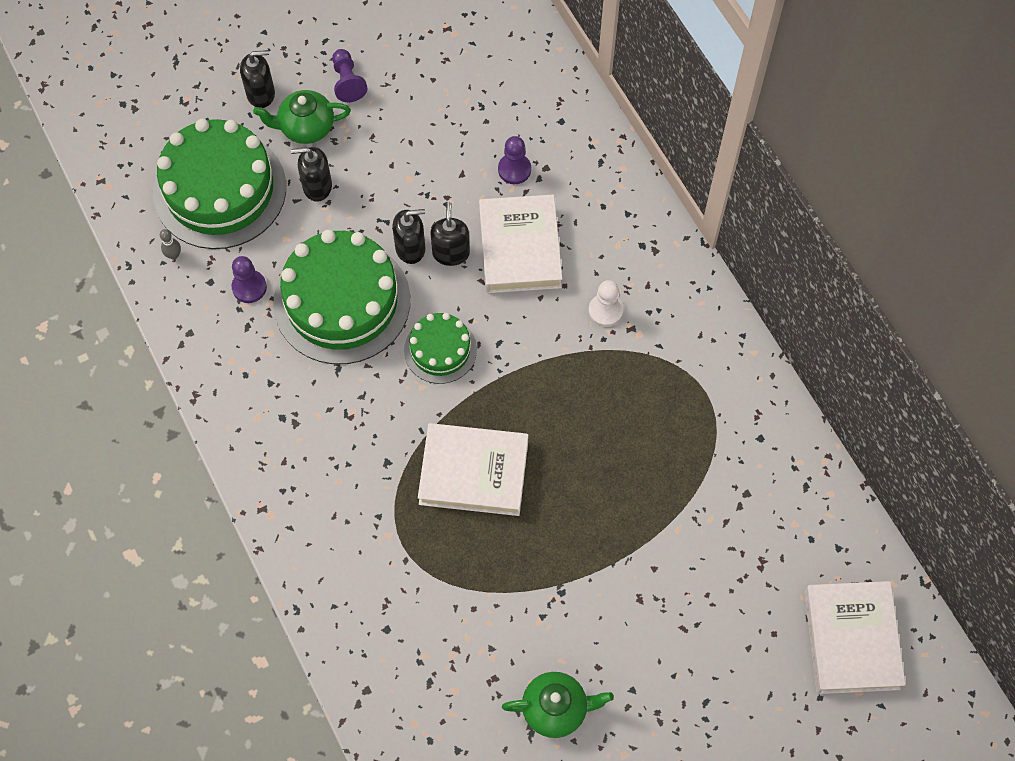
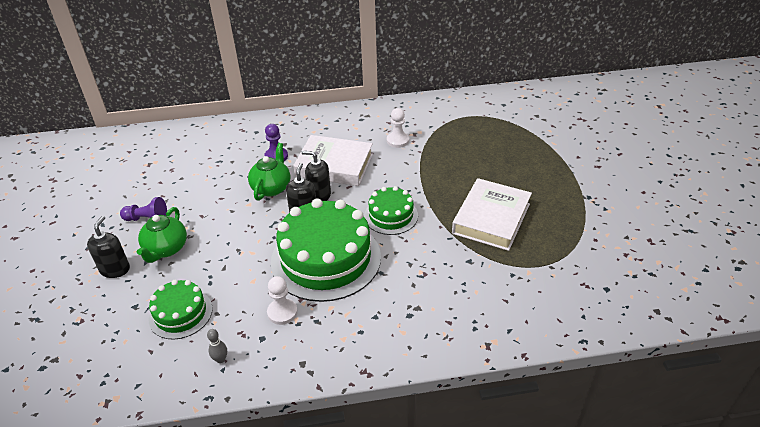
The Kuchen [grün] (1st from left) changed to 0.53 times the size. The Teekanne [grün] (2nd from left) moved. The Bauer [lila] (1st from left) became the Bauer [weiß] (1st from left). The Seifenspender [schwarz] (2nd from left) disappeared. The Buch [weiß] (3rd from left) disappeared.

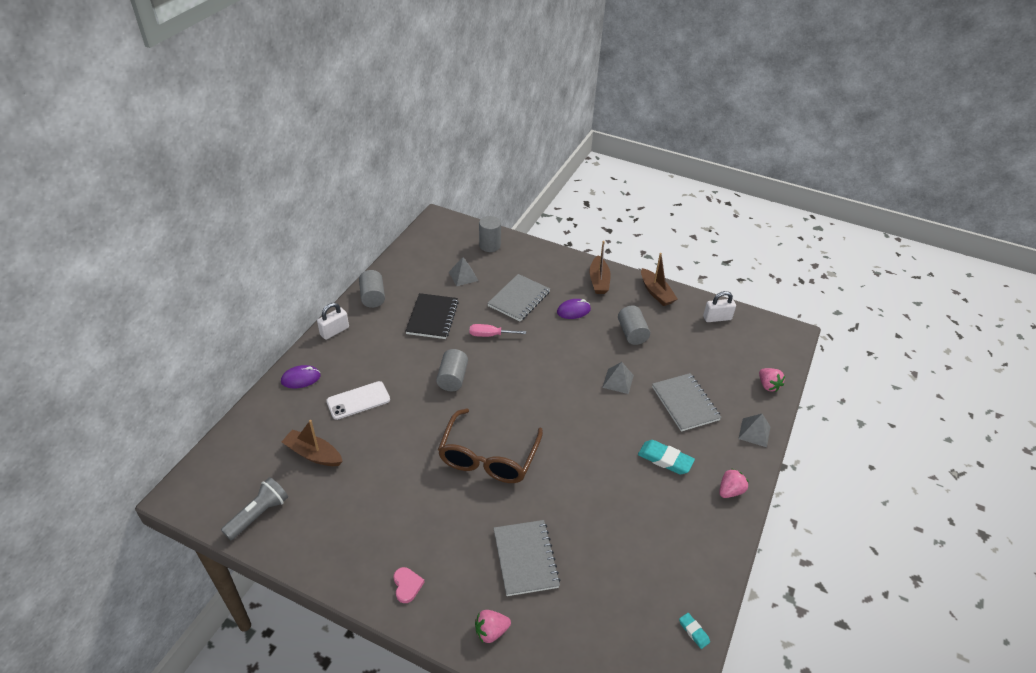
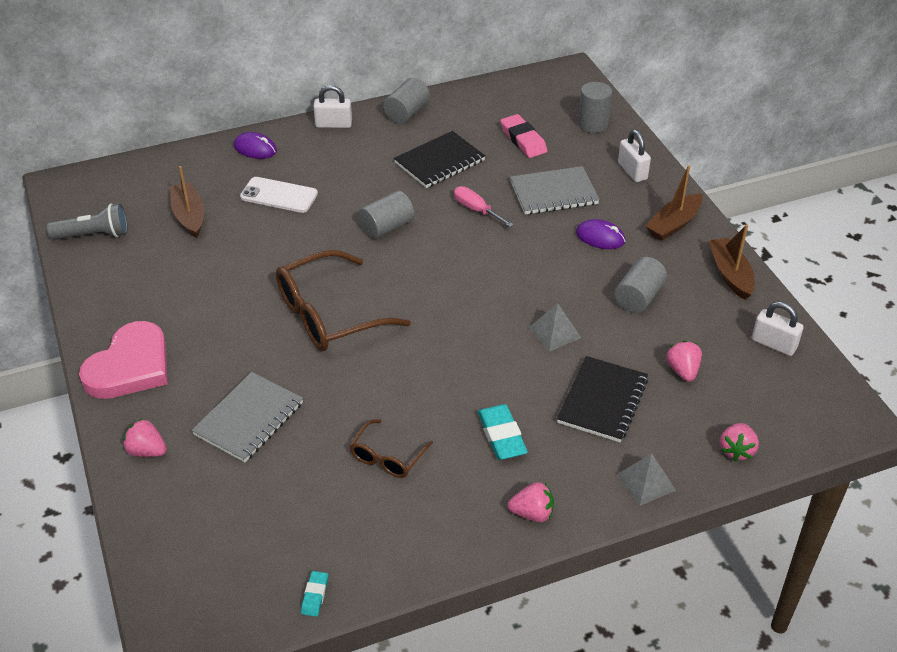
The Herz [rosa] changed to 2.32 times the size. The Brille [braun] (2nd from left) appeared. The Pyramide [grau] (1st from left) was replaced by the Radiergummi [rosa]. The Notizbuch [grau] (3rd from left) became the Notizbuch [schwarz] (2nd from left). The Vorhängeschloss [weiß] (2nd from left) appeared. The Erdbeere [rosa] (3rd from left) appeared. The Boot [braun] (3rd from left) turned 150 degrees clockwise.

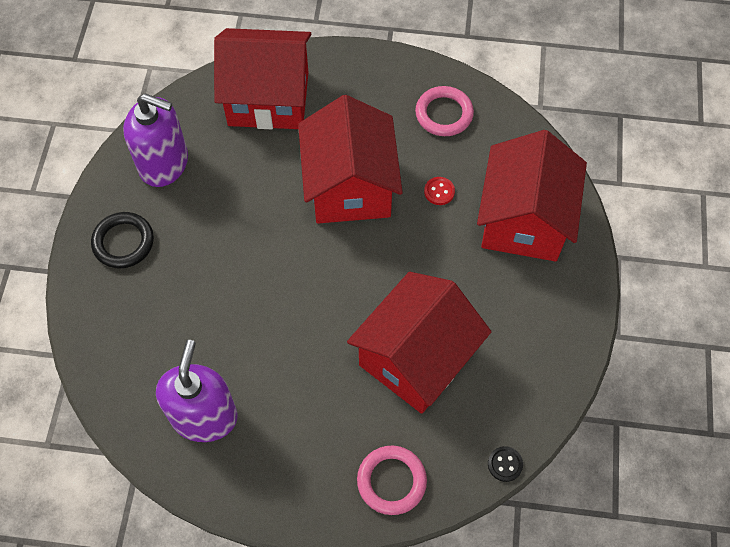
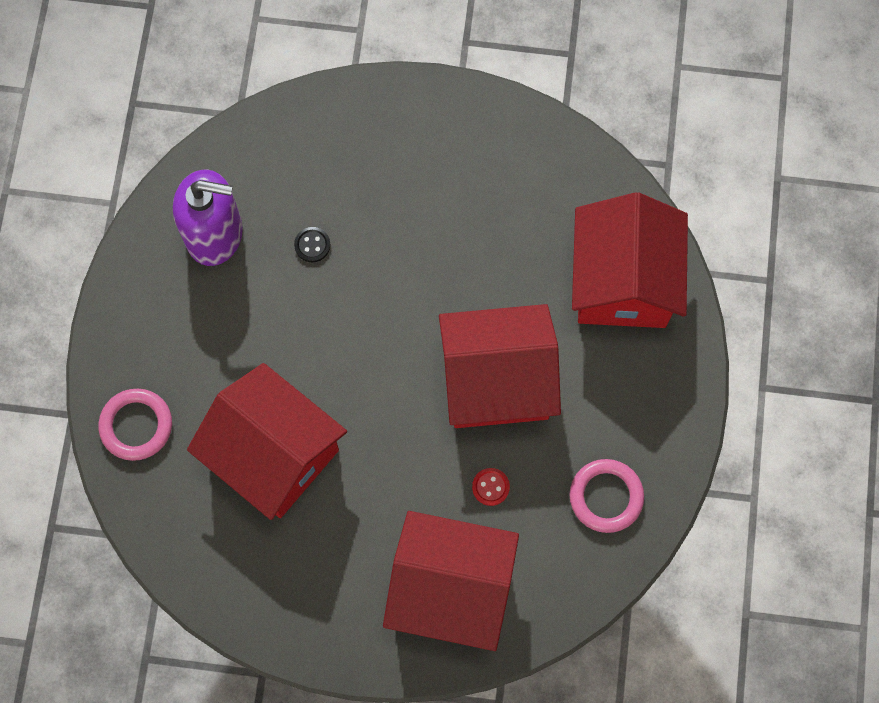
The Knopf [schwarz] moved. The Ring [schwarz] disappeared. The Seifenspender [lila] (1st from left) disappeared.

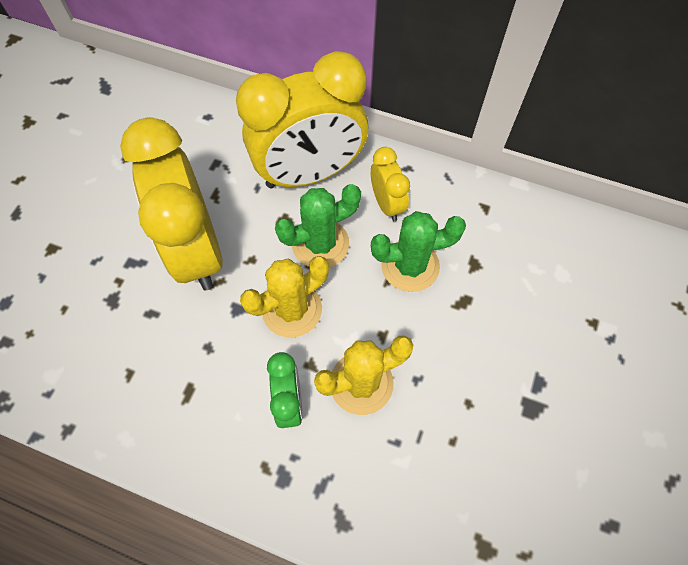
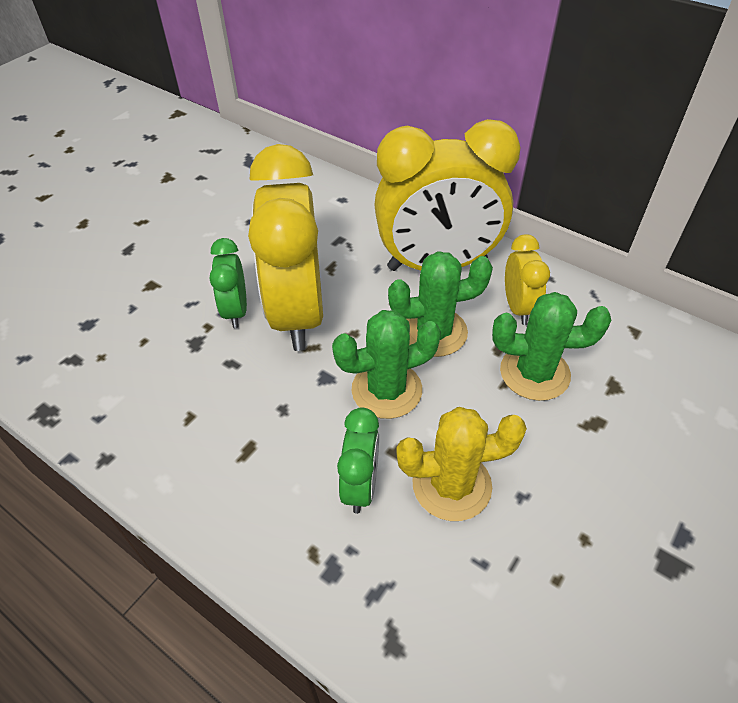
The Wecker [grün] (1st from left) appeared. The Kaktus [gelb] (1st from left) became the Kaktus [grün] (1st from left).

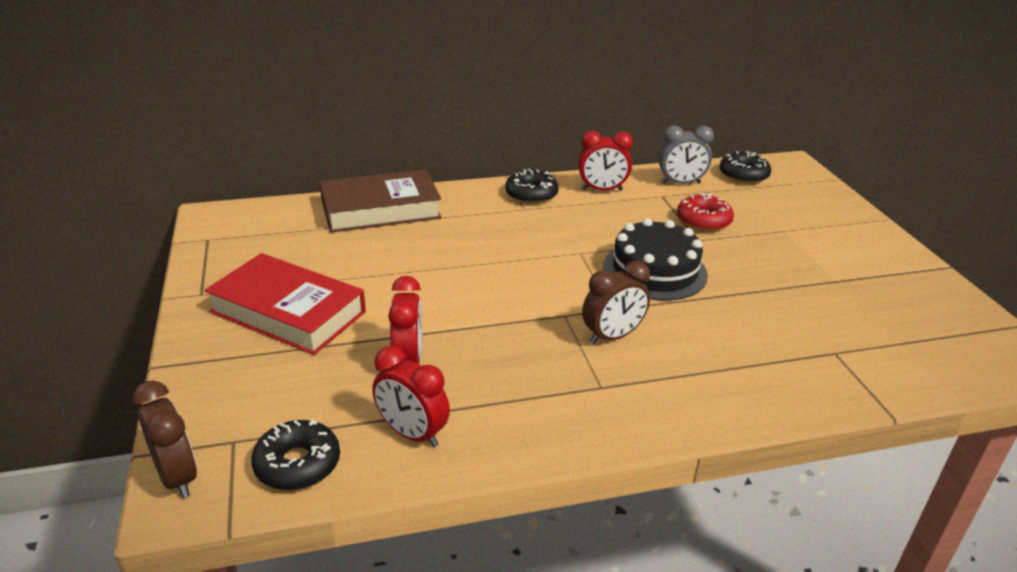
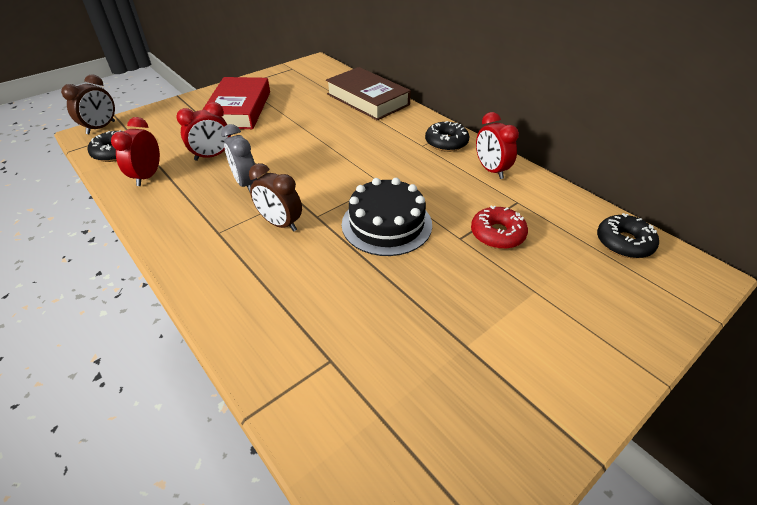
The Wecker [grau] moved.

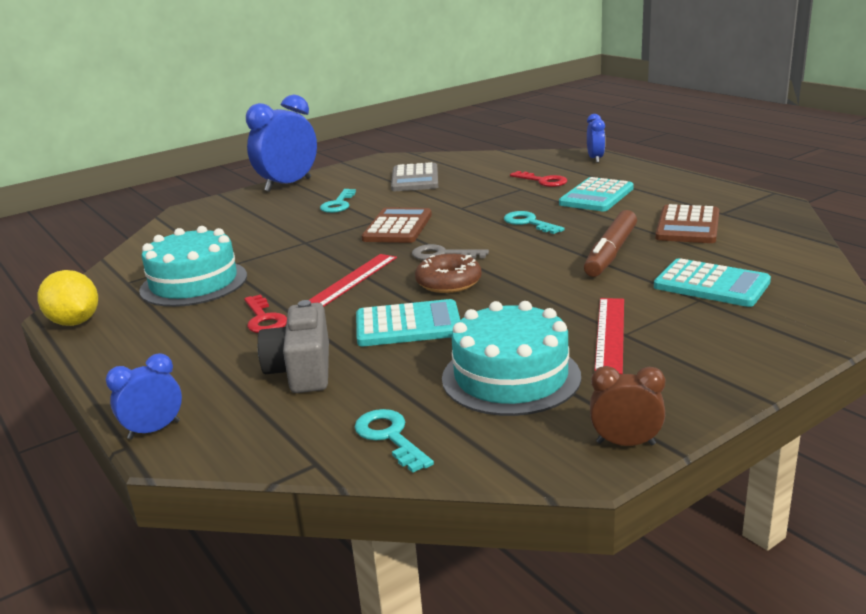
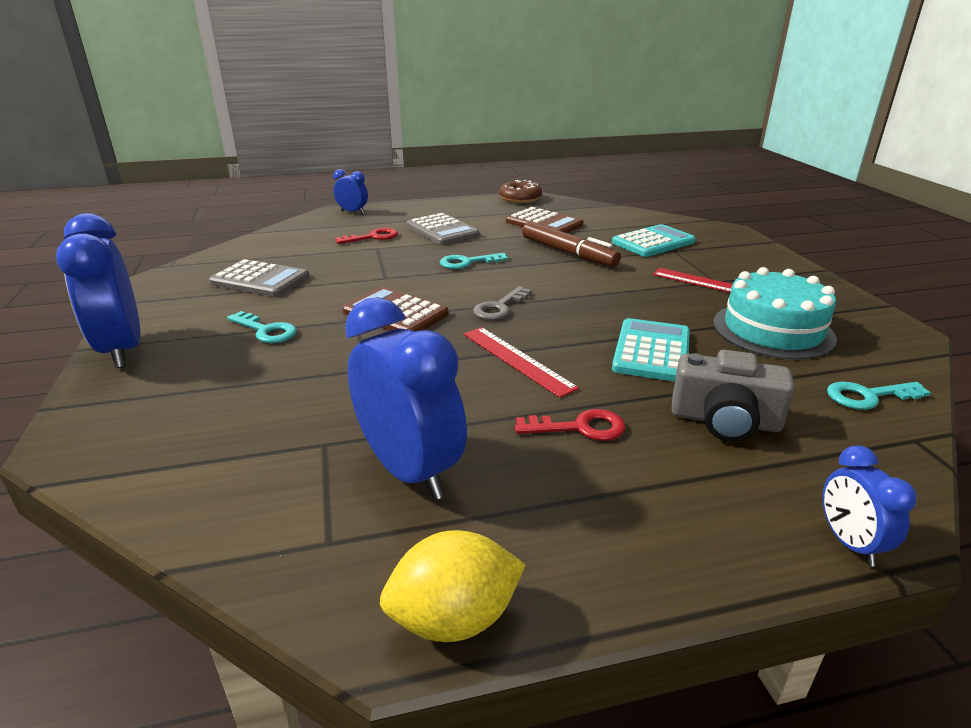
The Kuchen [türkis] (1st from left) was replaced by the Wecker [blau] (3rd from left). The Taschenrechner [türkis] (2nd from left) became the Taschenrechner [grau] (2nd from left). The Donut [braun] moved. The Wecker [braun] disappeared.

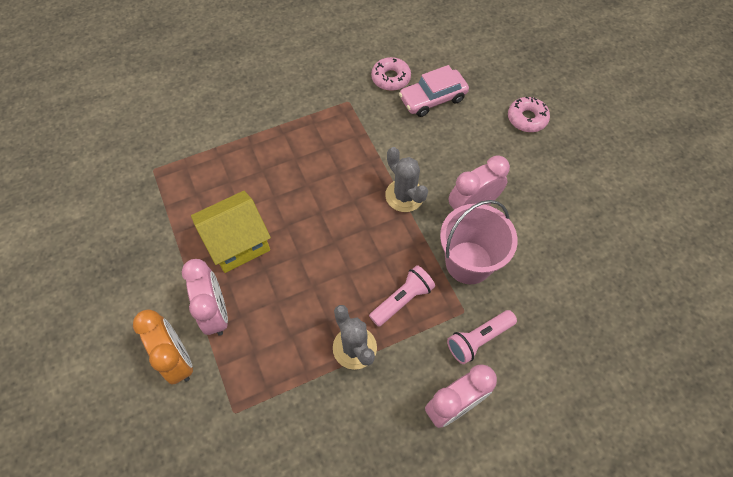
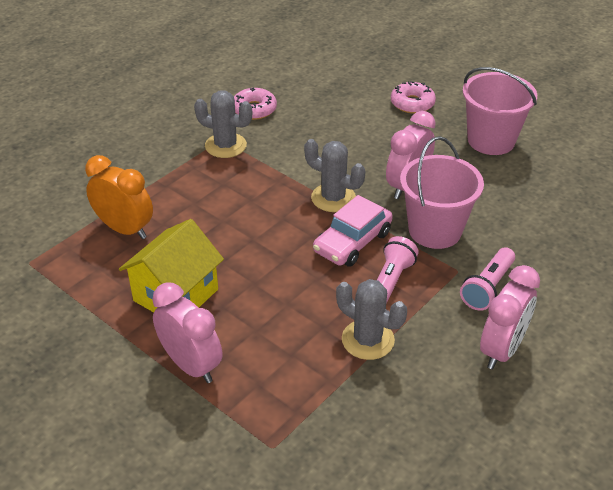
The Wecker [orange] moved. The Kaktus [grau] (1st from left) appeared. The Auto [rosa] moved. The Eimer [rosa] (2nd from left) appeared.

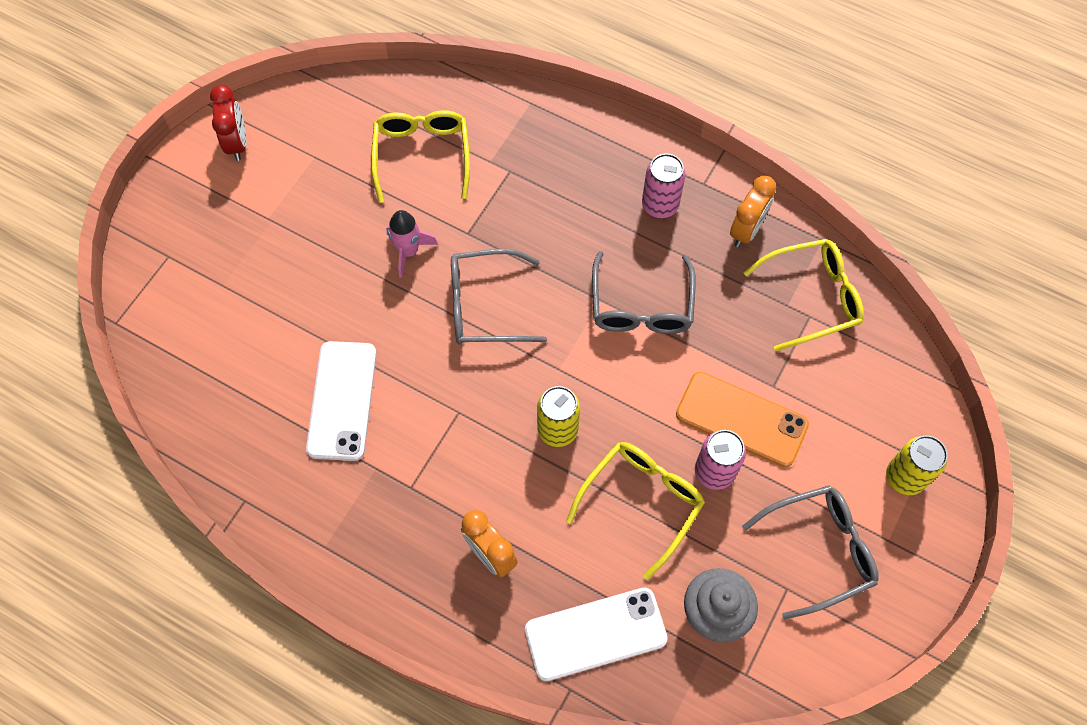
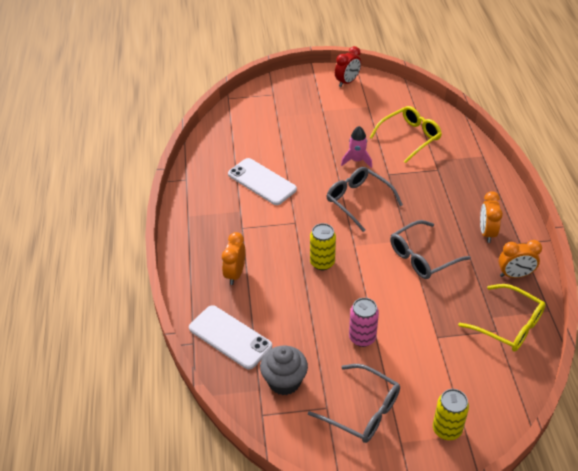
The Handy [weiß] (1st from left in the first image) turned 75 degrees clockwise. The Dose [rosa] (1st from left) was replaced by the Wecker [orange] (2nd from left). The Brille [gelb] (2nd from left) disappeared. The Handy [orange] disappeared.

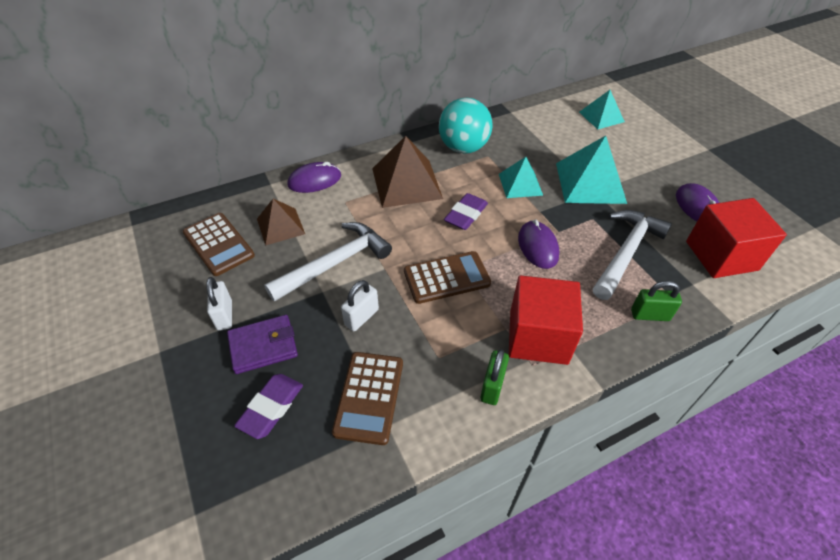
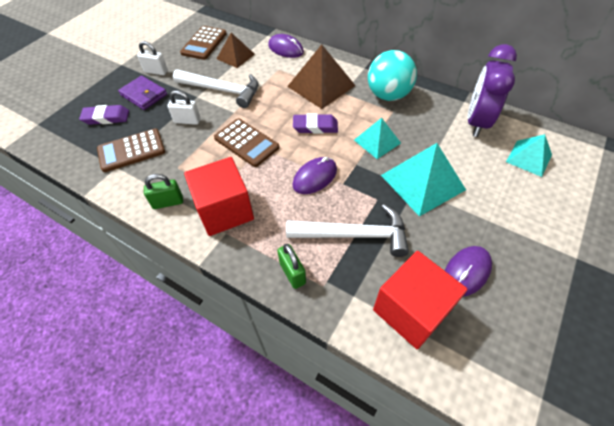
The Vorhängeschloss [weiß] (1st from left) turned 60 degrees clockwise. The Wecker [lila] appeared.

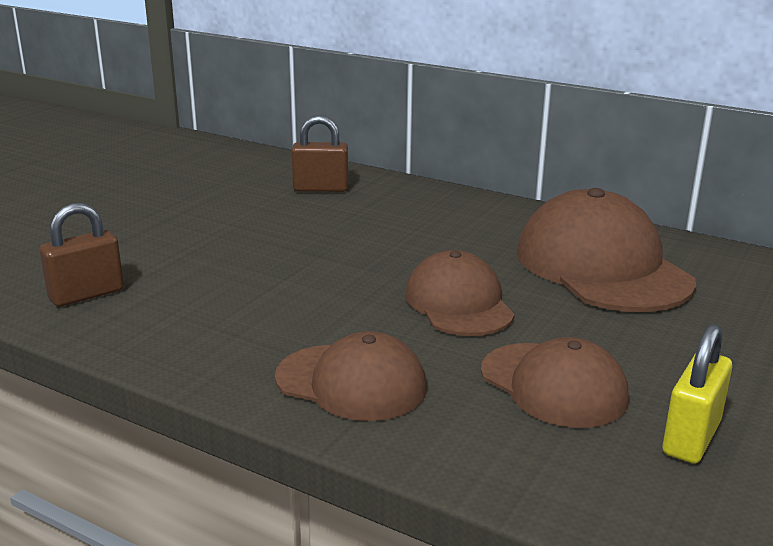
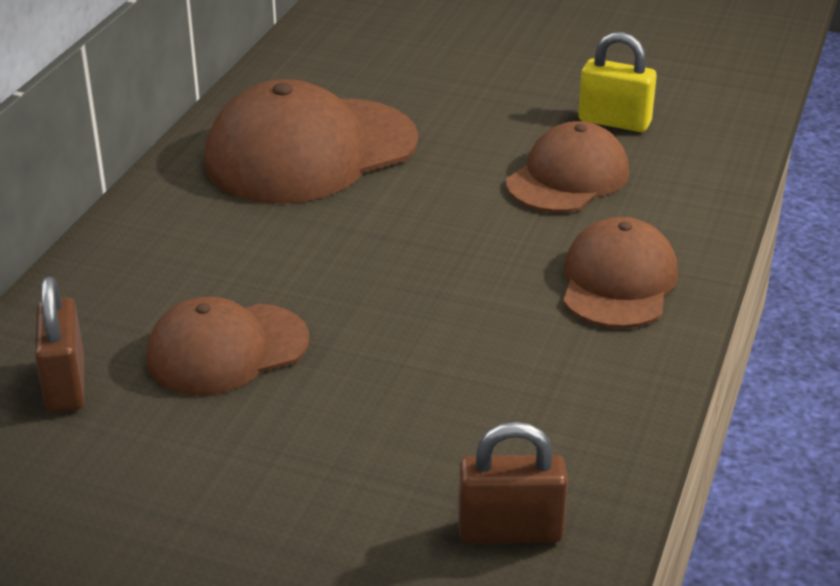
The Kappe [braun] (2nd from left in the first image) moved. The Vorhängeschloss [braun] (1st from left in the first image) turned 45 degrees counterclockwise.

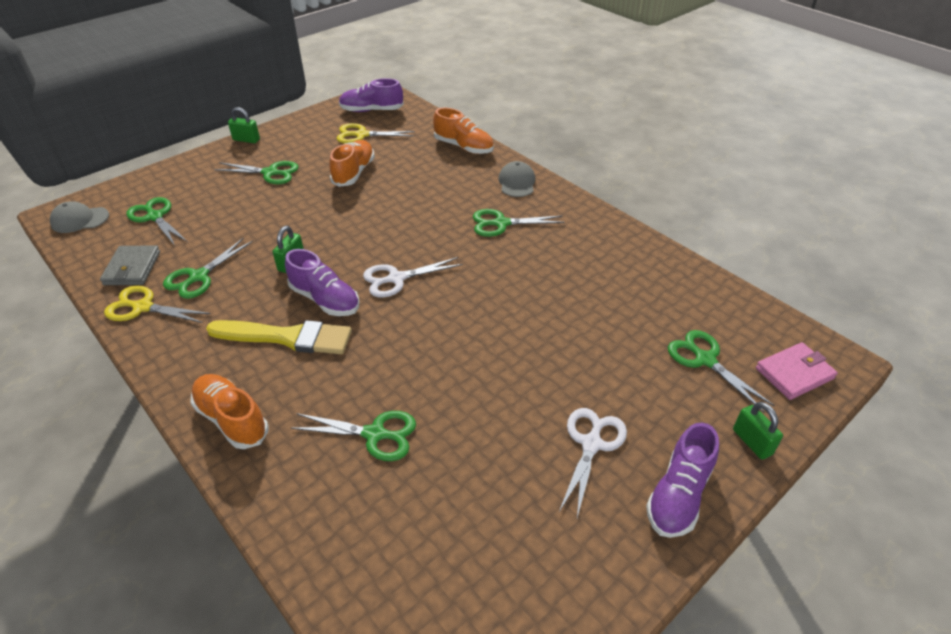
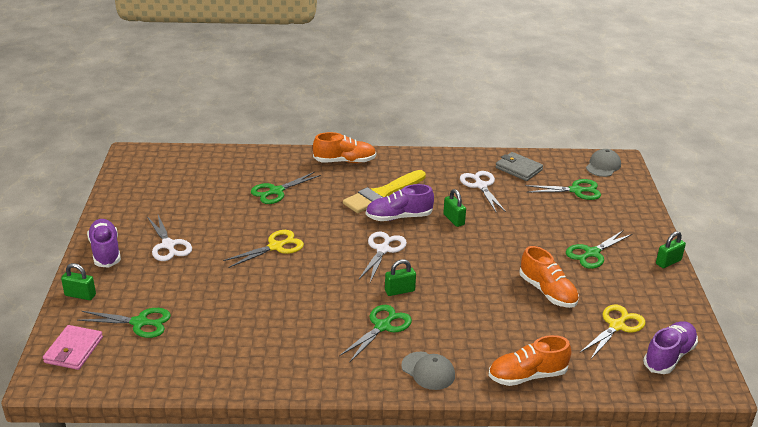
The Schere [gelb] (1st from left) moved. The Vorhängeschloss [grün] (2nd from left) appeared. The Schere [grün] (2nd from left) became the Schere [weiß] (3rd from left).

